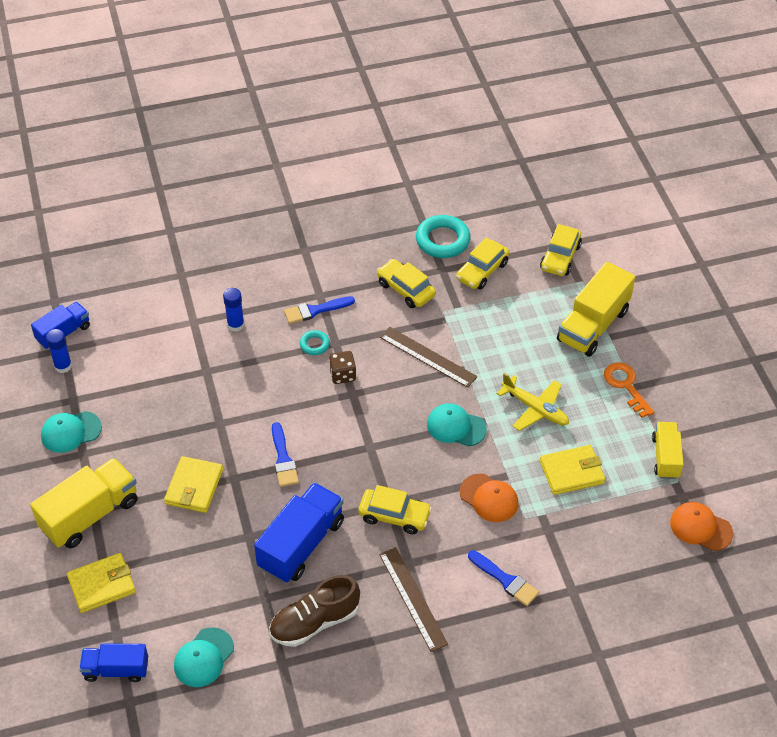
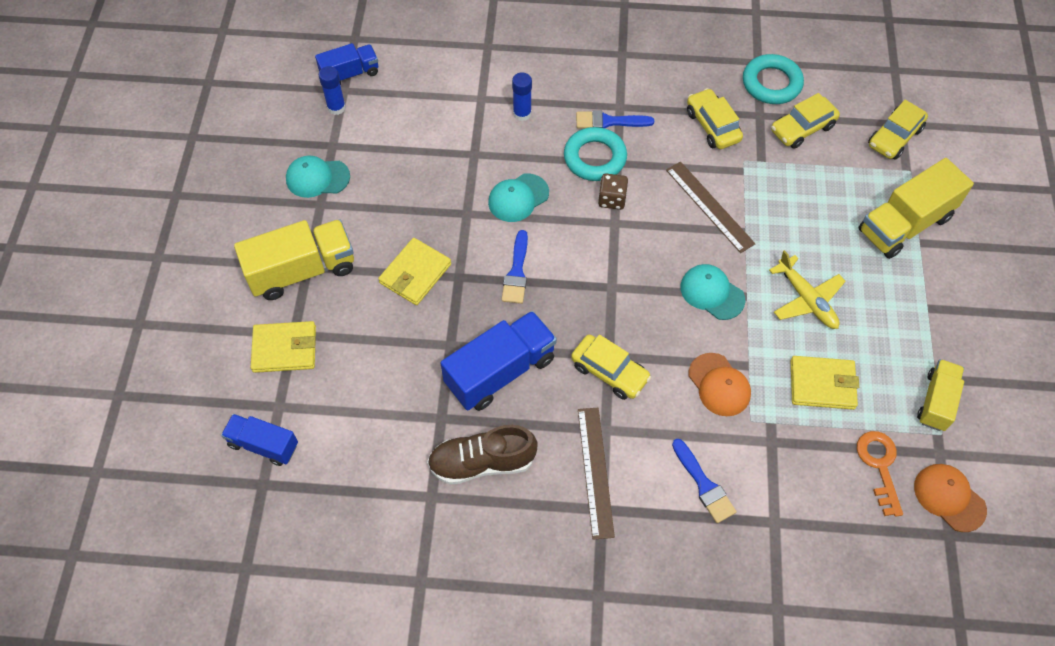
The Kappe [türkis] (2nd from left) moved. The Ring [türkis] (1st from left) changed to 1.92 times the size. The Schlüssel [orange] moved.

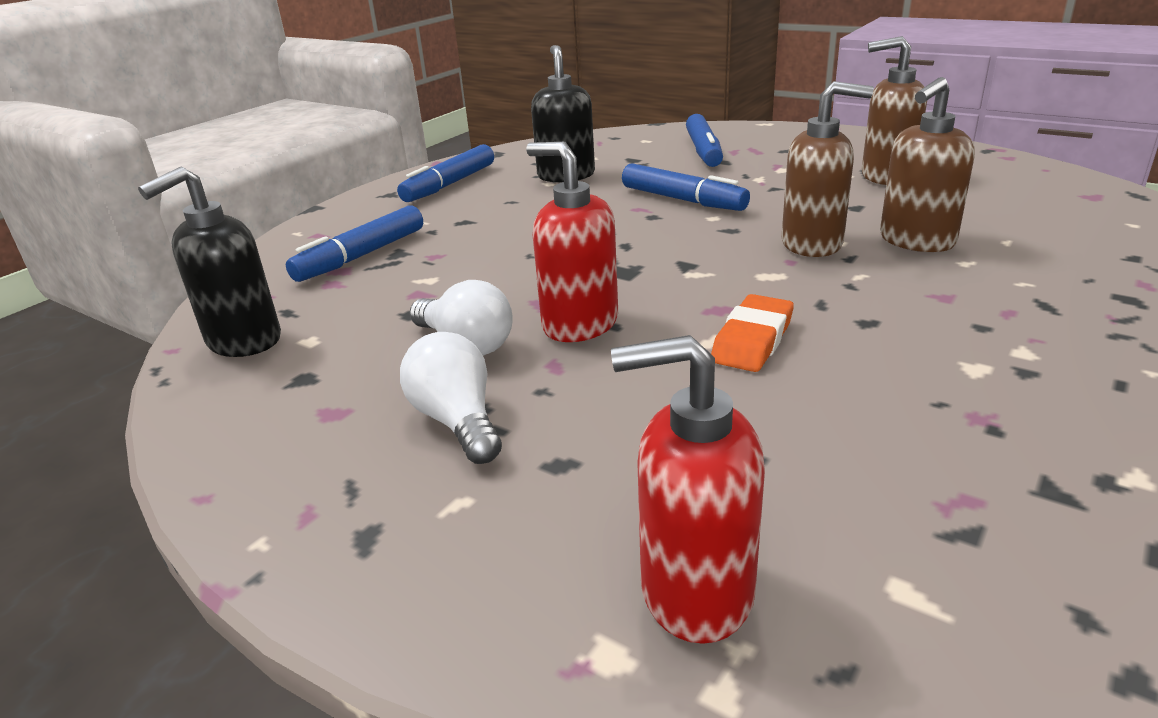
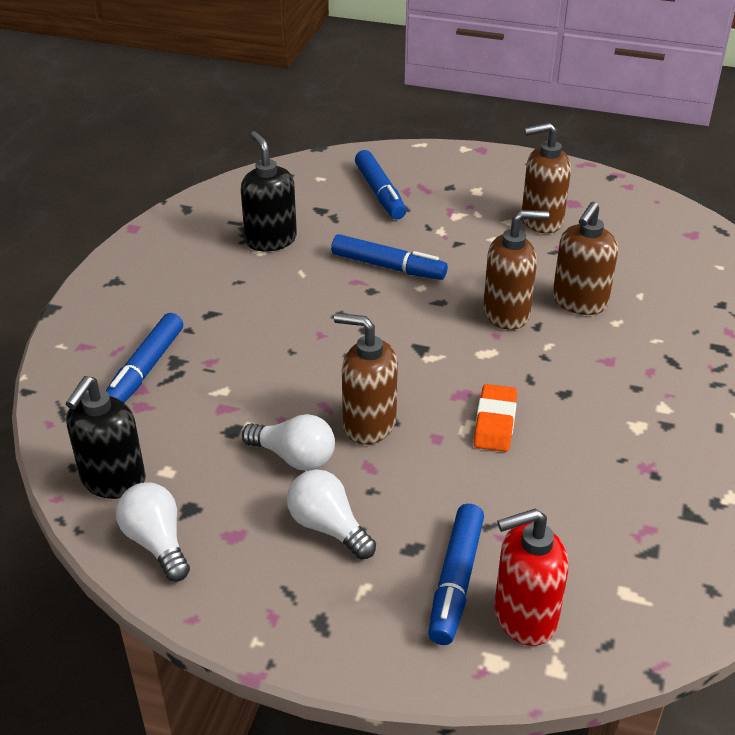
The Glühbirne [weiß] (1st from left) appeared. The Seifenspender [rot] (1st from left) became the Seifenspender [braun] (1st from left). The Filzstift [blau] (2nd from left in the first image) moved.

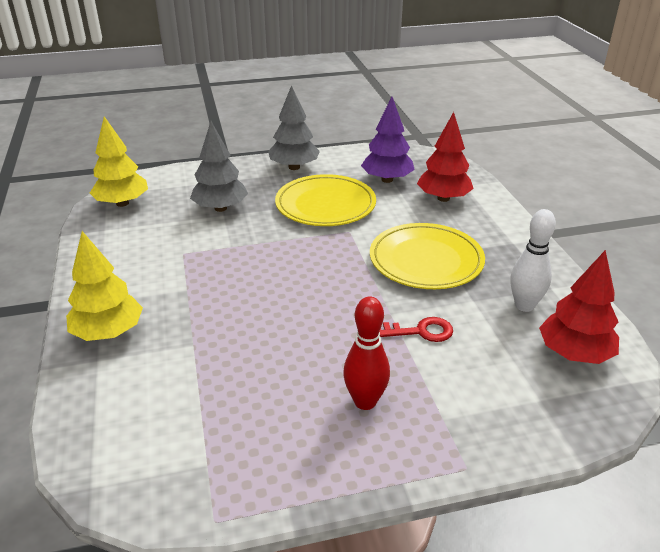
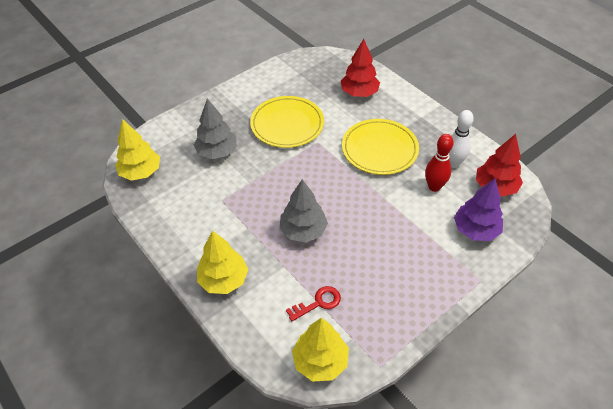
The Baum [grau] (2nd from left) moved. The Schlüssel [rot] moved. The Baum [gelb] (3rd from left) appeared. The Bowlingkegel [rot] moved. The Baum [lila] moved.

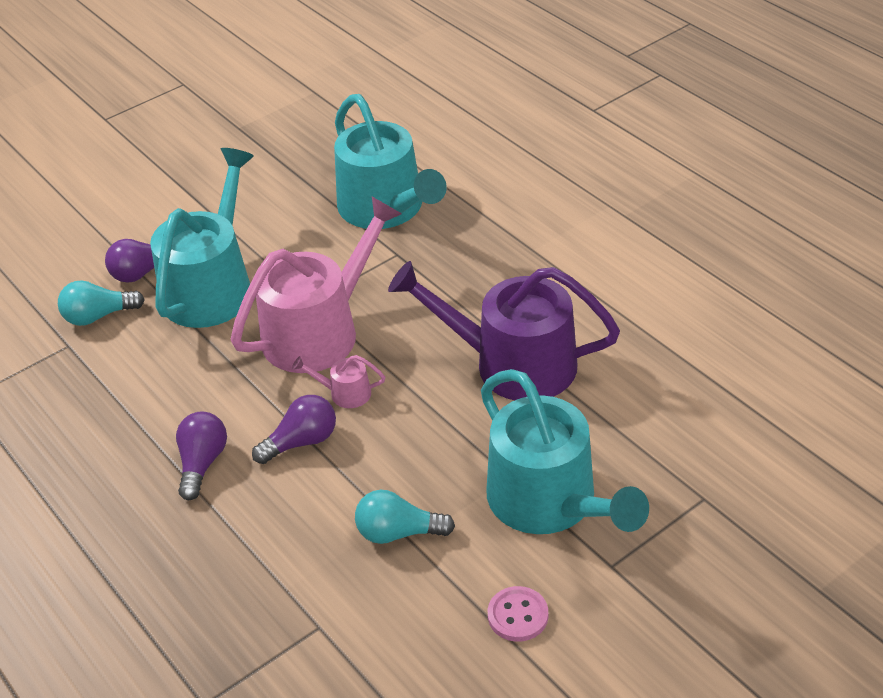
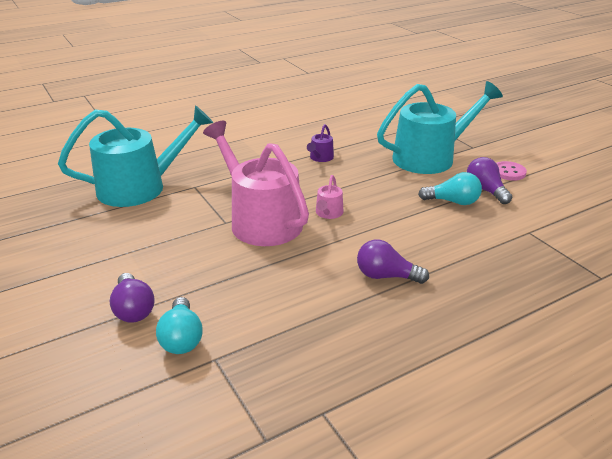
The Gießkanne [lila] changed to 0.40 times the size. The Glühbirne [türkis] (2nd from left) turned 90 degrees counterclockwise. The Glühbirne [lila] (3rd from left) moved. The Gießkanne [türkis] (1st from left) disappeared.

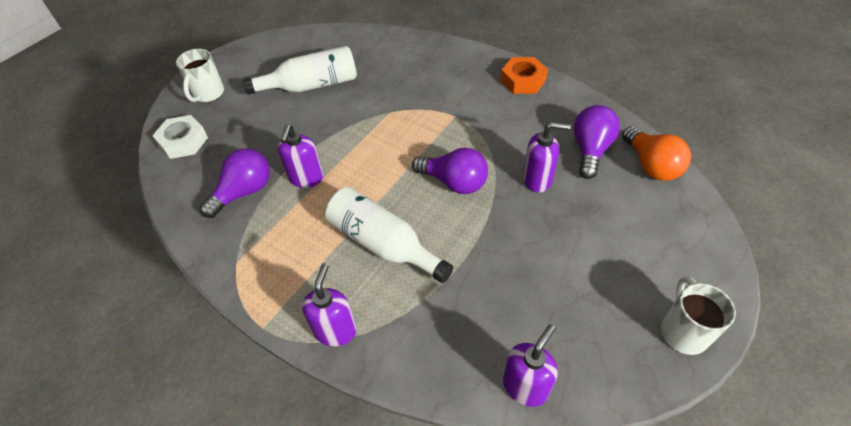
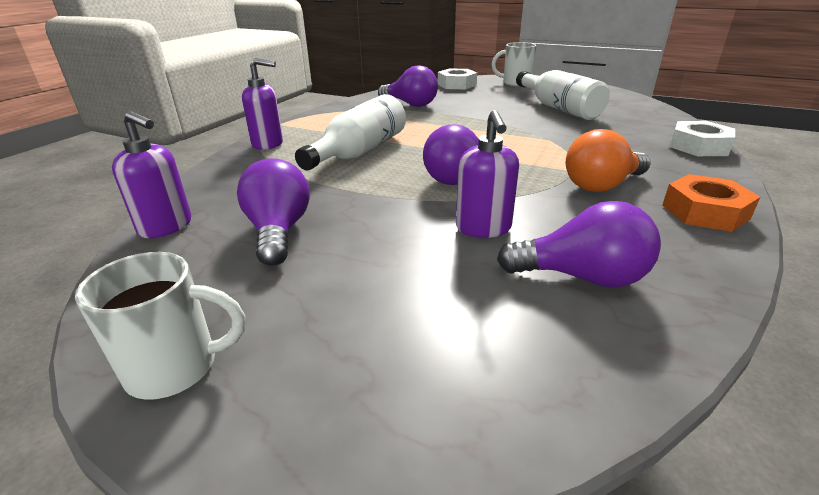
The Glühbirne [lila] (1st from left) appeared. The Glühbirne [orange] moved. The Sechskantmutter [weiß] (2nd from left) appeared. The Seifenspender [lila] (1st from left) disappeared.

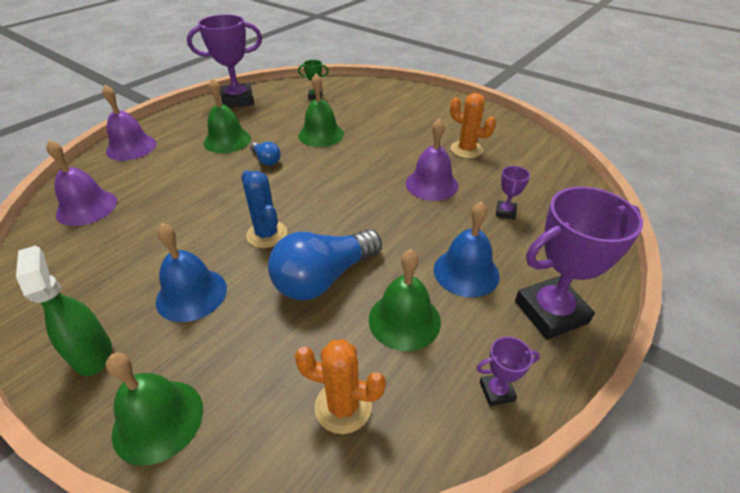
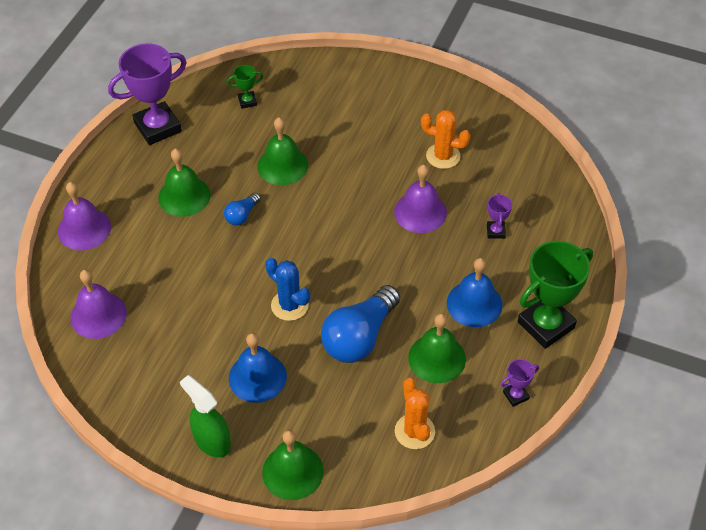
The Glühbirne [blau] (1st from left) turned 90 degrees clockwise. The Kaktus [orange] (1st from left) turned 75 degrees clockwise. The Pokal [lila] (4th from left) became the Pokal [grün] (2nd from left).

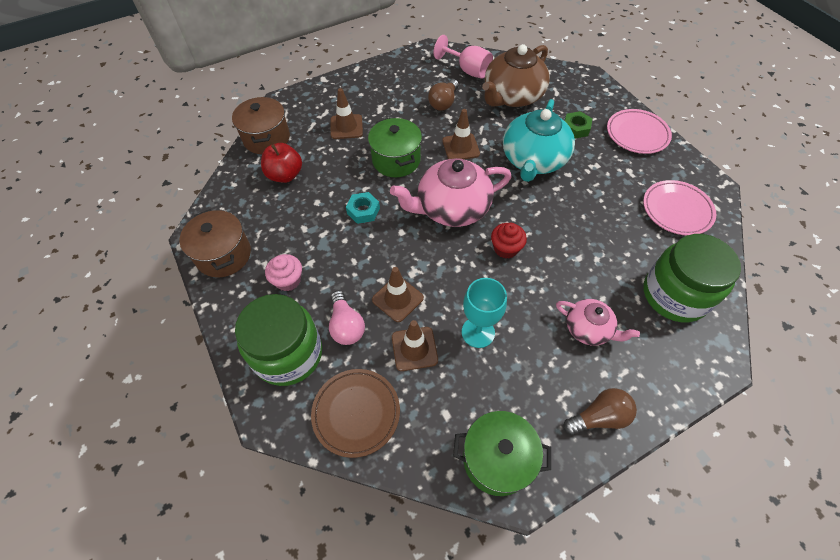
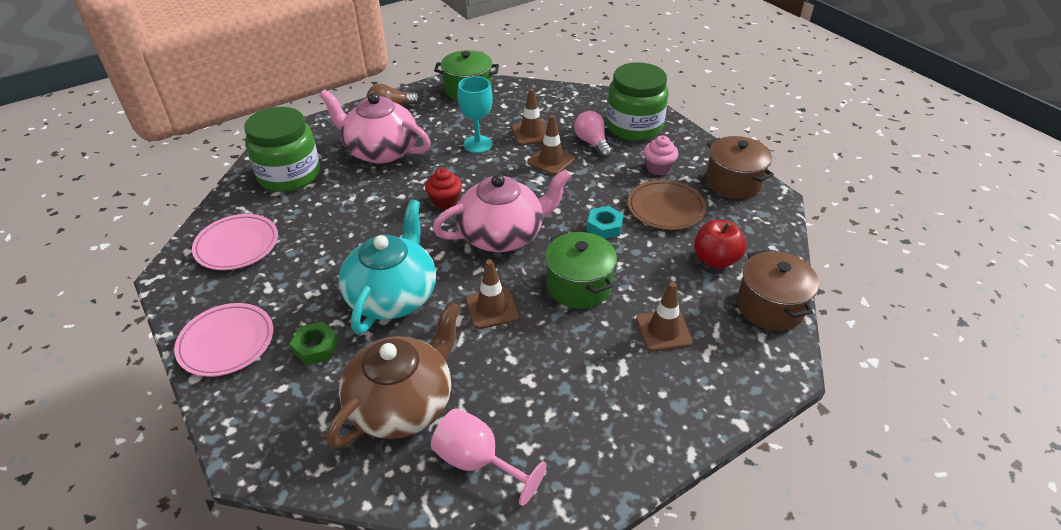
The Teekanne [rosa] (2nd from left in the first image) changed to 1.77 times the size. The Teller [braun] moved. The Glühbirne [braun] (1st from left) disappeared.

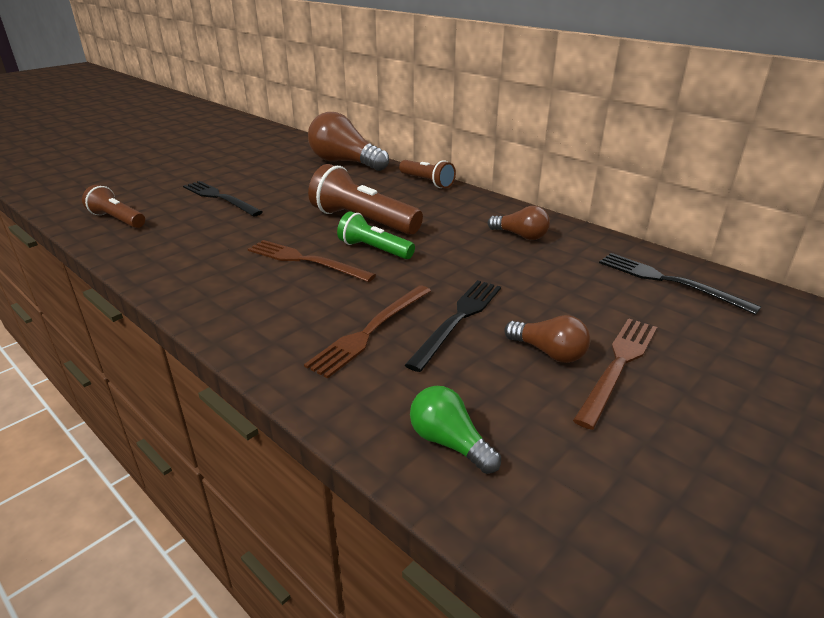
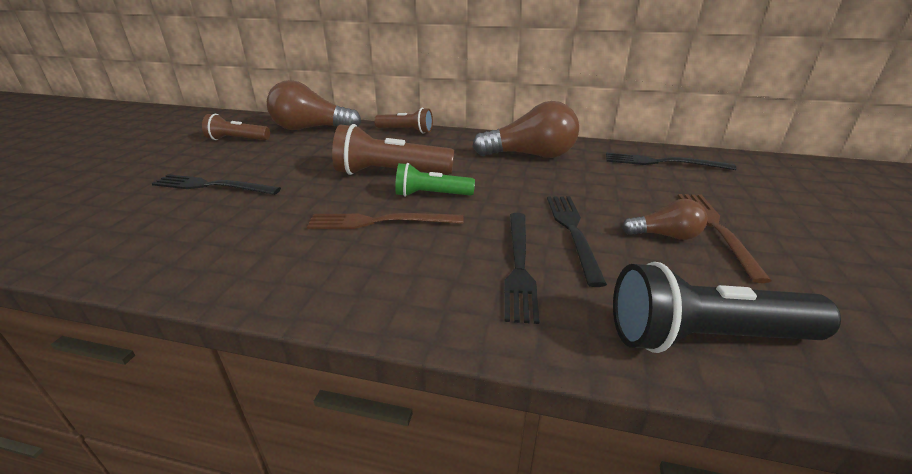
The Taschenlampe [braun] (1st from left) moved. The Glühbirne [braun] (2nd from left) changed to 1.86 times the size. The Gabel [braun] (2nd from left) became the Gabel [schwarz] (2nd from left). The Glühbirne [grün] was replaced by the Taschenlampe [schwarz].

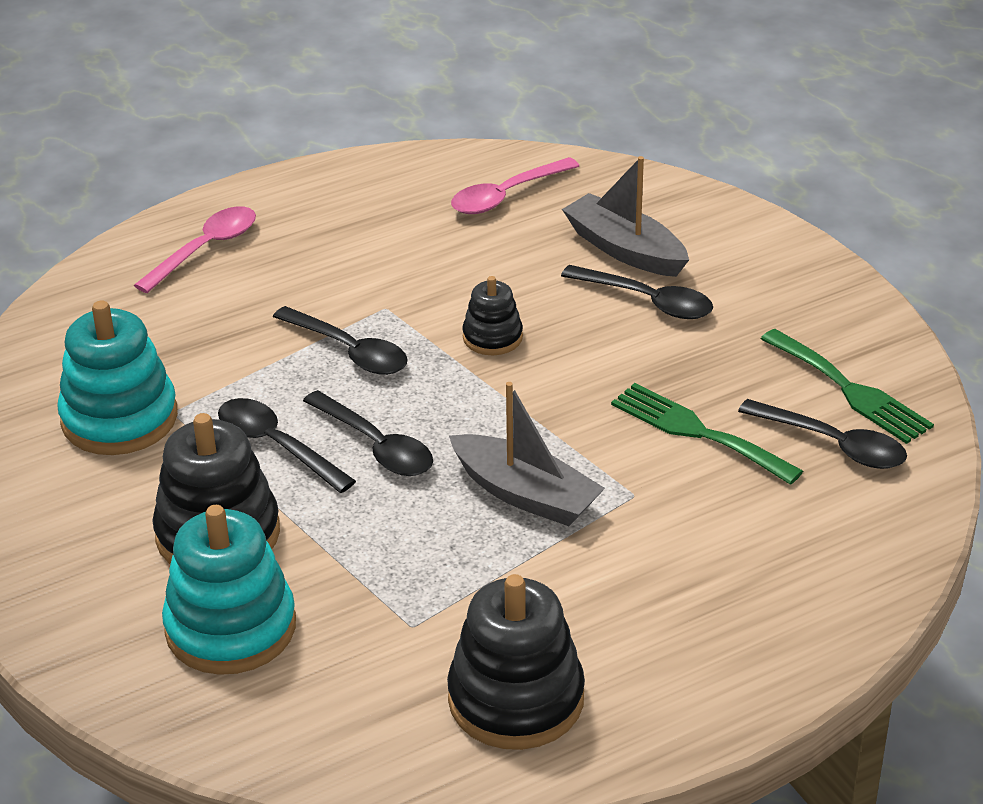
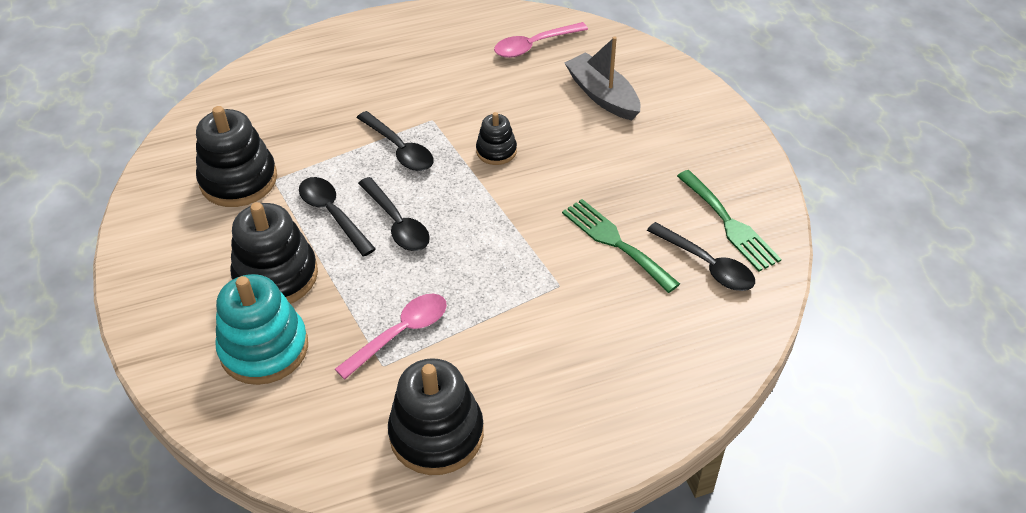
The Stapelspielzeug [türkis] (1st from left) became the Stapelspielzeug [schwarz] (1st from left). The Löffel [rosa] (1st from left) moved. The Boot [grau] (1st from left) disappeared. The Löffel [schwarz] (4th from left) disappeared.

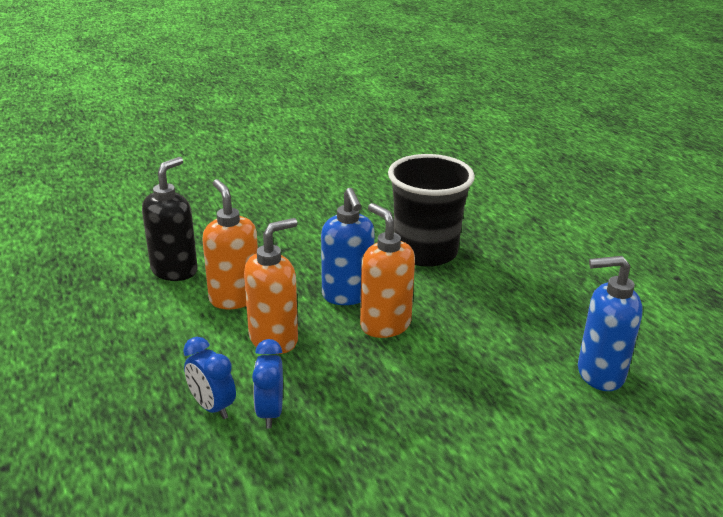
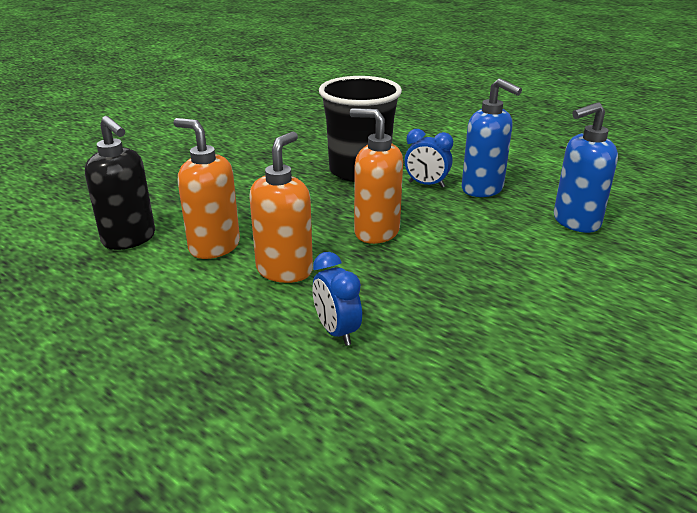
The Seifenspender [schwarz] turned 135 degrees clockwise. The Wecker [blau] (1st from left in the first image) moved. The Seifenspender [blau] (1st from left) moved.

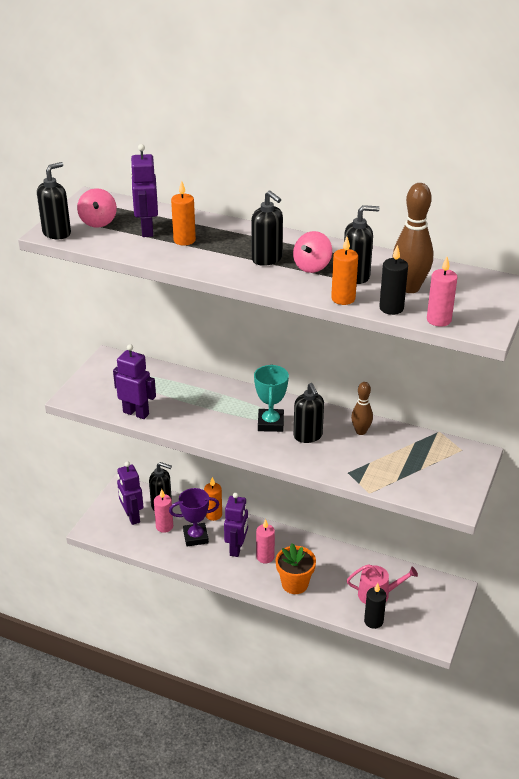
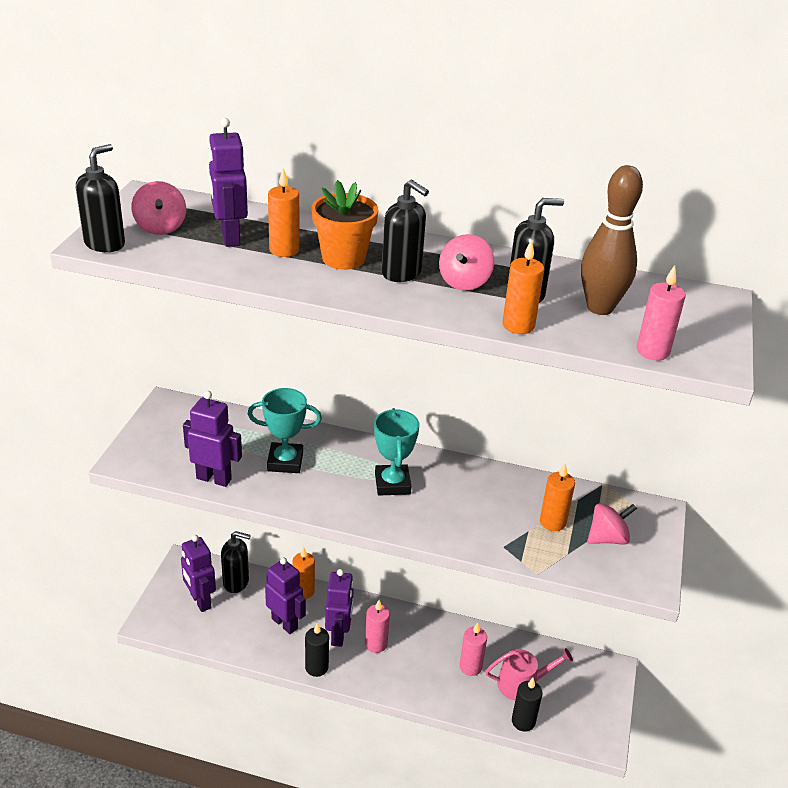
The Pokal [türkis] (1st from left) appeared. The Pokal [lila] was replaced by the Roboter [lila] (4th from left). The Kerze [schwarz] (2nd from left in the first image) moved. The Blumentopf [orange] moved. The Kerze [rosa] (1st from left in the first image) moved. The Kerze [orange] (4th from left) appeared. The Kreisel [rosa] (3rd from left) appeared. The Seifenspender [schwarz] (4th from left) disappeared. The Bowlingkegel [braun] (1st from left) disappeared.

